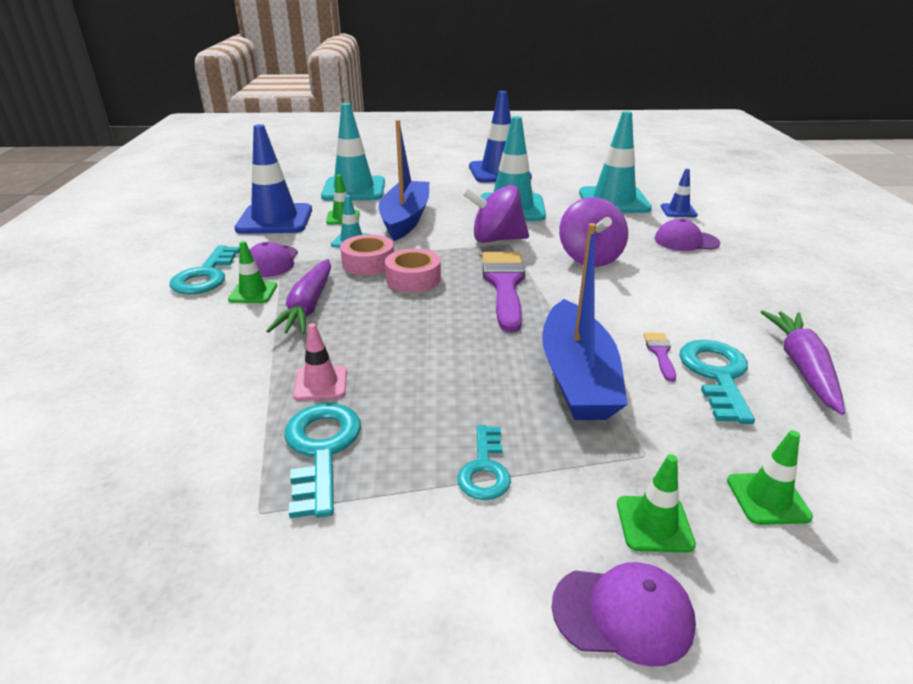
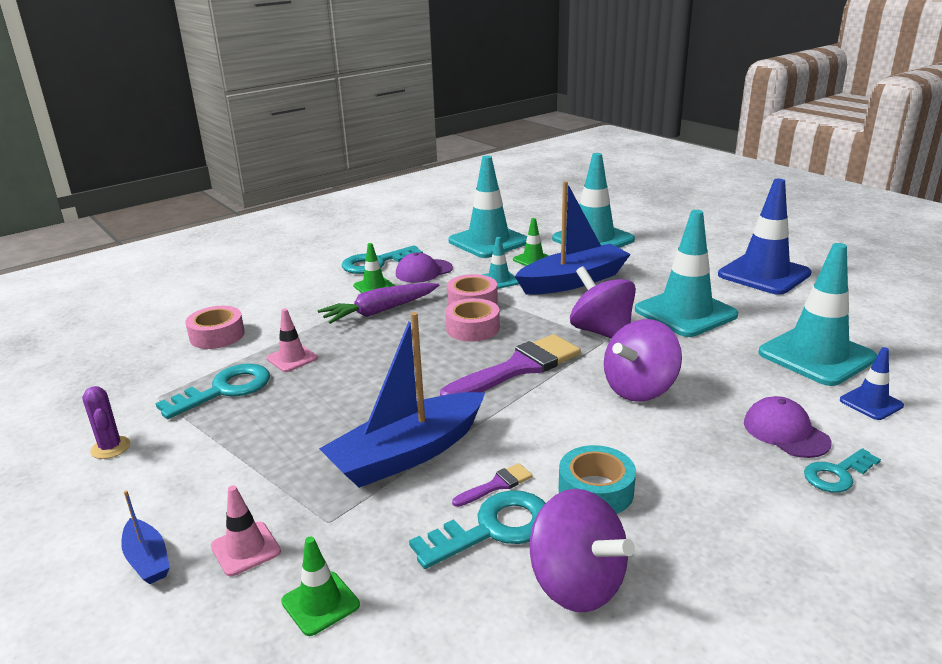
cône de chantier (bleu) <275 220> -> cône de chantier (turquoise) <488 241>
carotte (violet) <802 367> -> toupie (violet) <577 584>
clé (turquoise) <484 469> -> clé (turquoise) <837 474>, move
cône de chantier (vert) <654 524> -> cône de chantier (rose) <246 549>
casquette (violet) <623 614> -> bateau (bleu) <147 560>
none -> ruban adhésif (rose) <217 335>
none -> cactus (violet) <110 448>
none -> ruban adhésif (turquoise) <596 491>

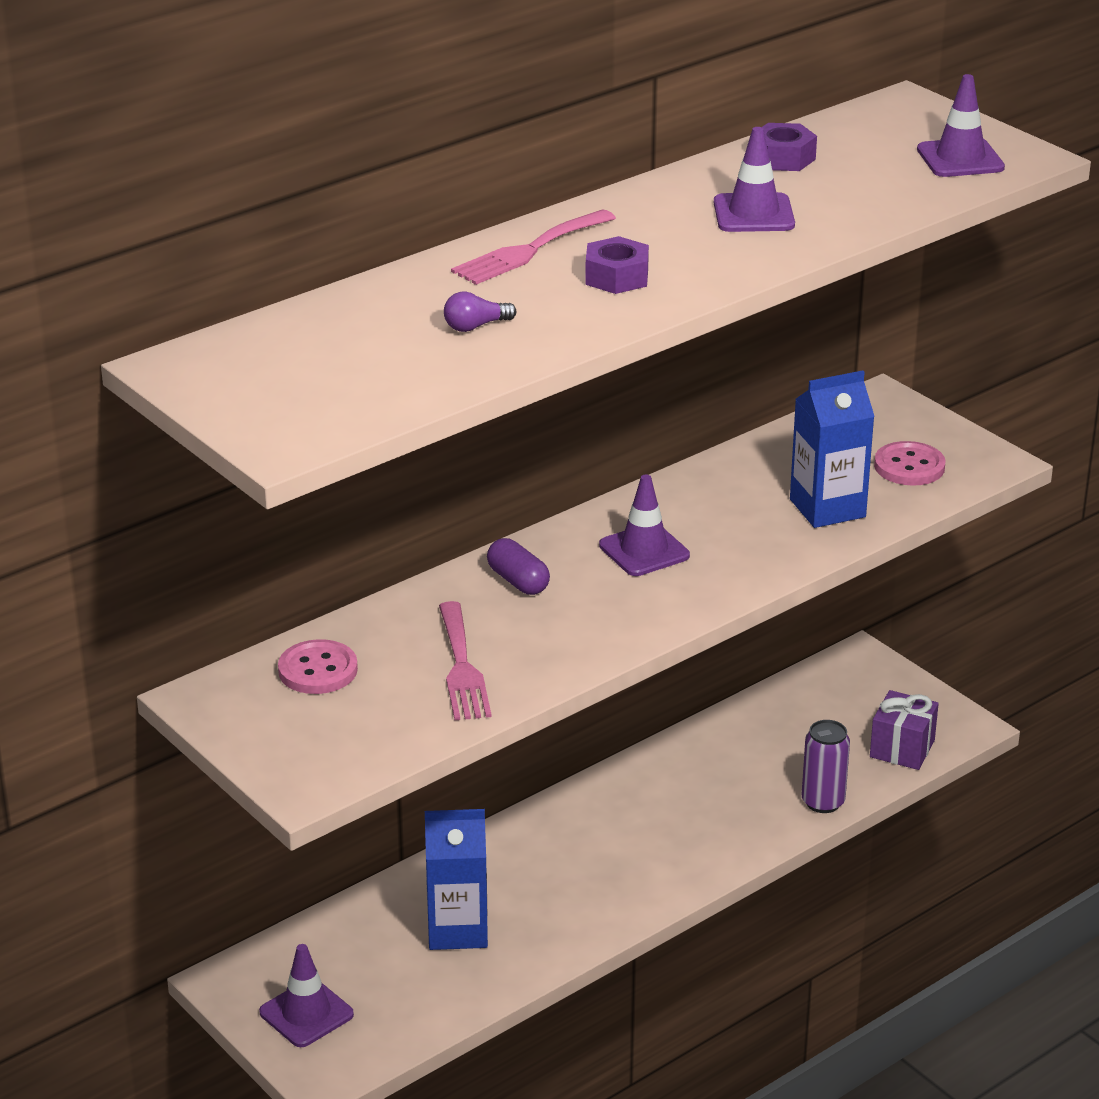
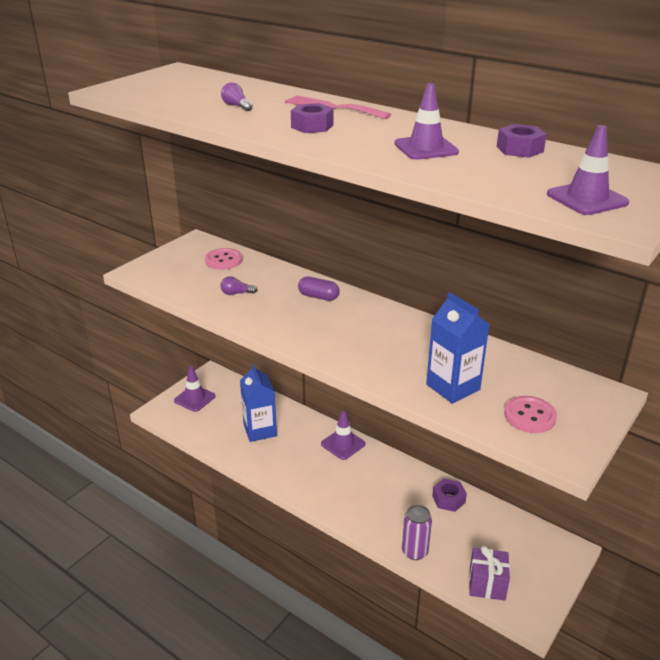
cône de chantier (violet) <644 550> -> cône de chantier (violet) <343 444>, move
gélule (violet) <518 581> -> gélule (violet) <318 297>, 75 degrees clockwise
fourchette (rose) <462 667> -> ampoule (violet) <236 293>
none -> écrou (violet) <448 499>

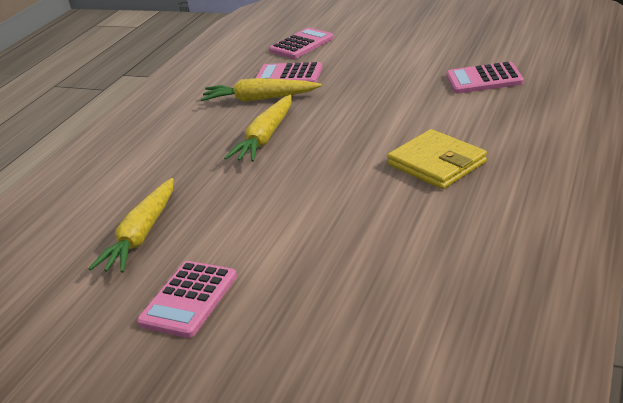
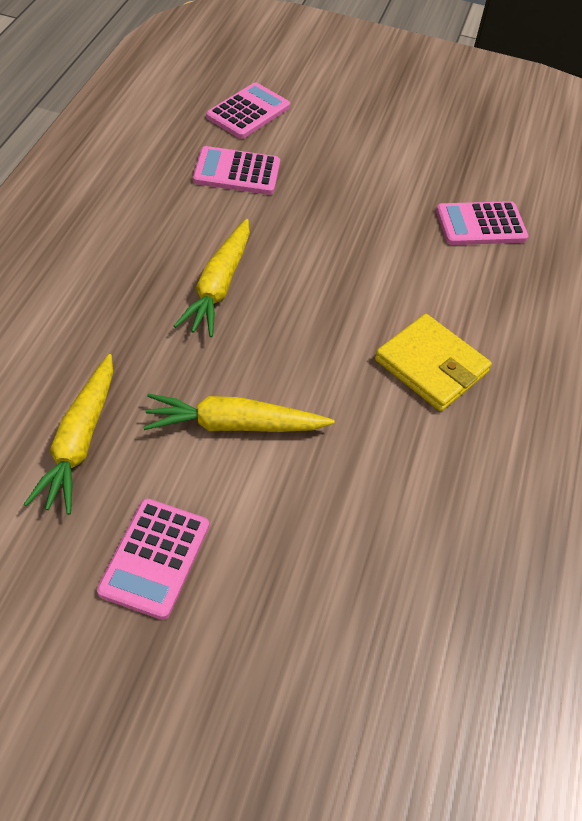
carotte (jaune) <259 99> -> carotte (jaune) <234 425>, move

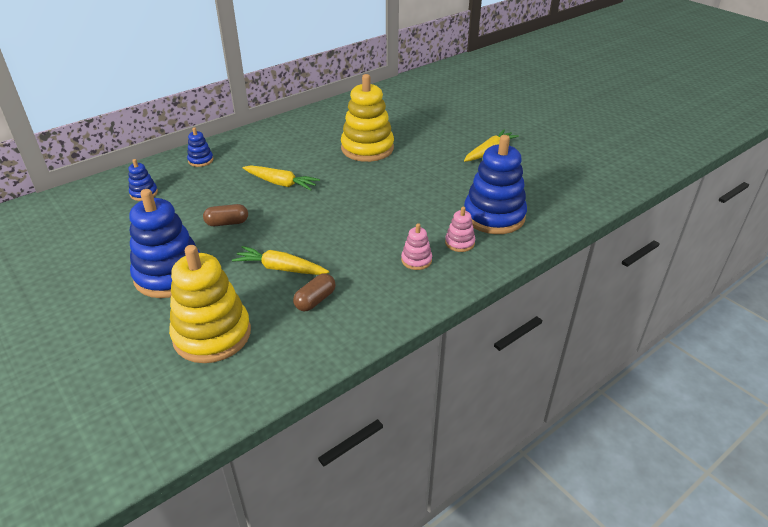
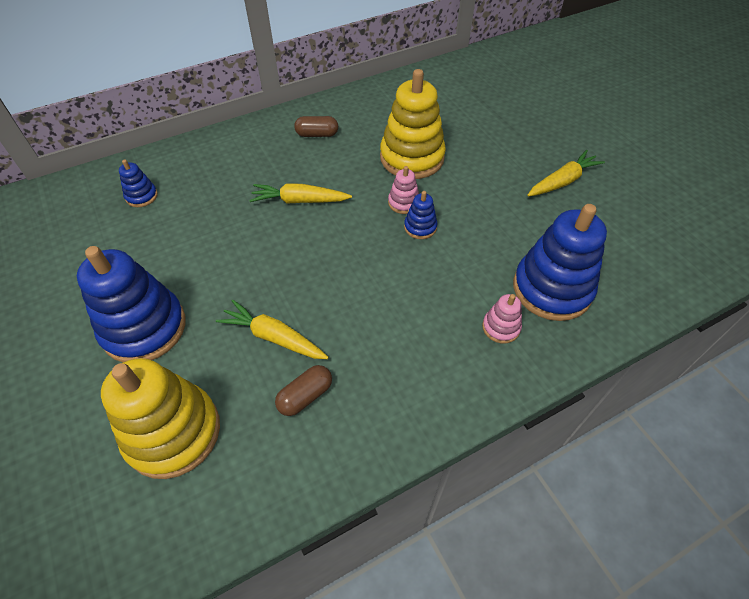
jouet à empiler (bleu) <201 160> -> jouet à empiler (bleu) <420 227>, move
carotte (jaune) <281 183> -> carotte (jaune) <299 201>, 150 degrees clockwise
gélule (marron) <227 223> -> gélule (marron) <317 134>, move
jouet à empiler (rose) <416 260> -> jouet à empiler (rose) <403 203>, move

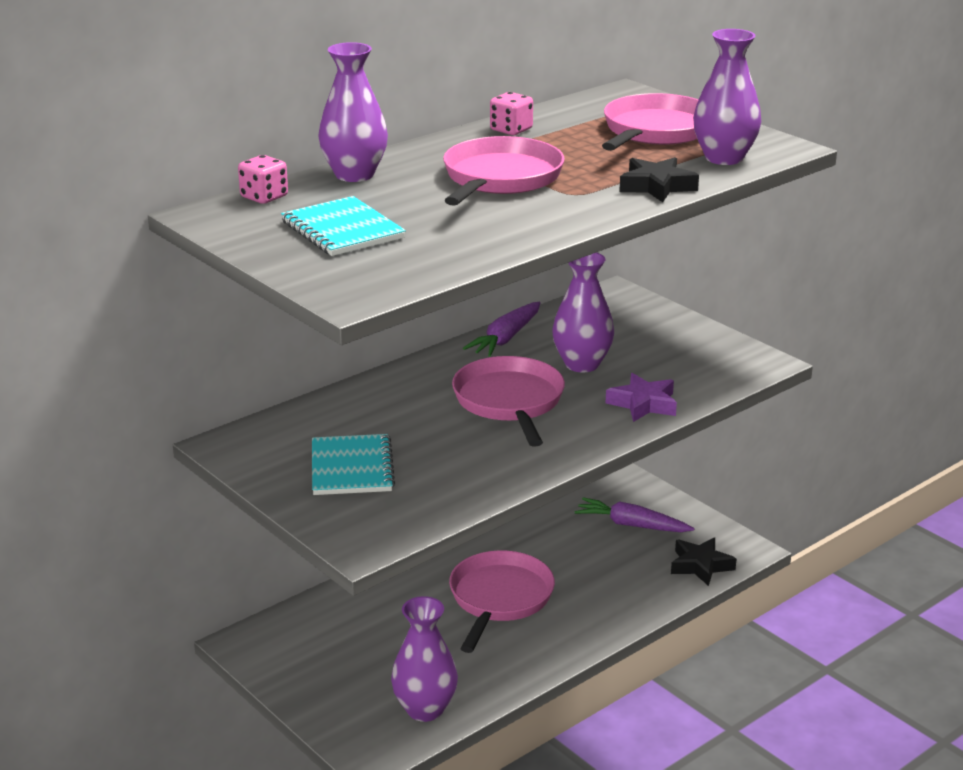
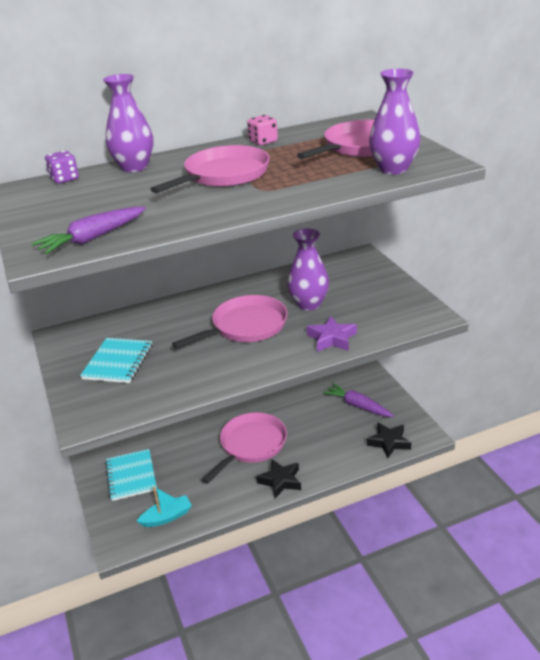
dé (rose) <264 197> -> dé (violet) <64 179>
étoile (noir) <657 186> -> étoile (noir) <280 481>, move
carnet (turquoise) <342 230> -> carnet (turquoise) <131 476>, move
carotte (violet) <506 338> -> carotte (violet) <92 238>, move
poêle (rose) <510 402> -> poêle (rose) <245 326>, 45 degrees clockwise
vase (violet) <425 709> -> bateau (turquoise) <167 517>

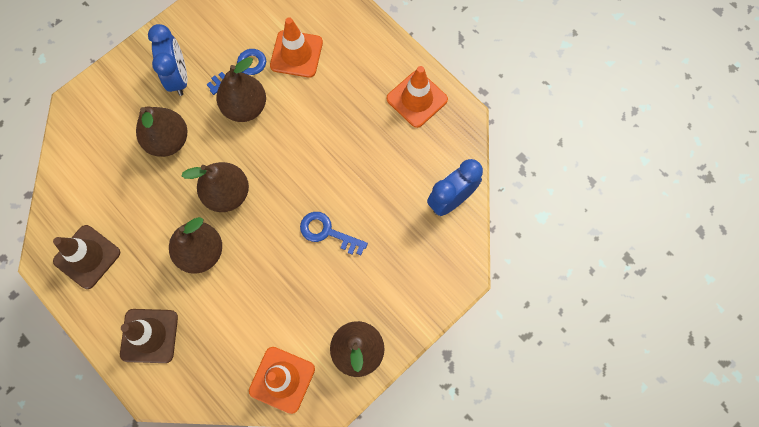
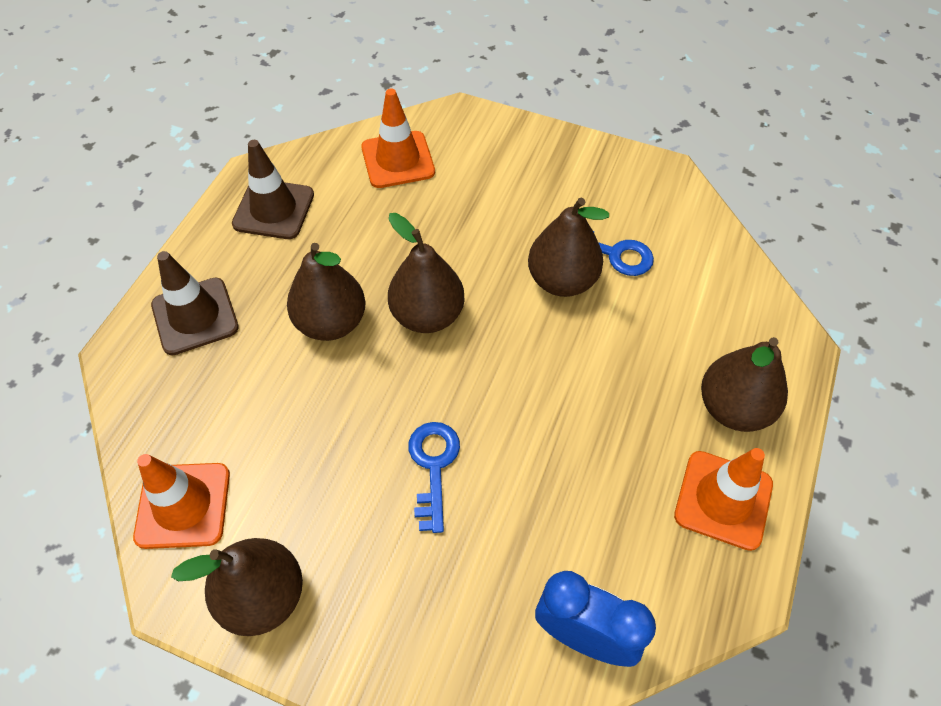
cône de chantier (orange) <296 54> -> cône de chantier (orange) <398 160>, move
réveil (bleu) <178 77> -> none
poire (marron) <168 140> -> poire (marron) <733 408>, move

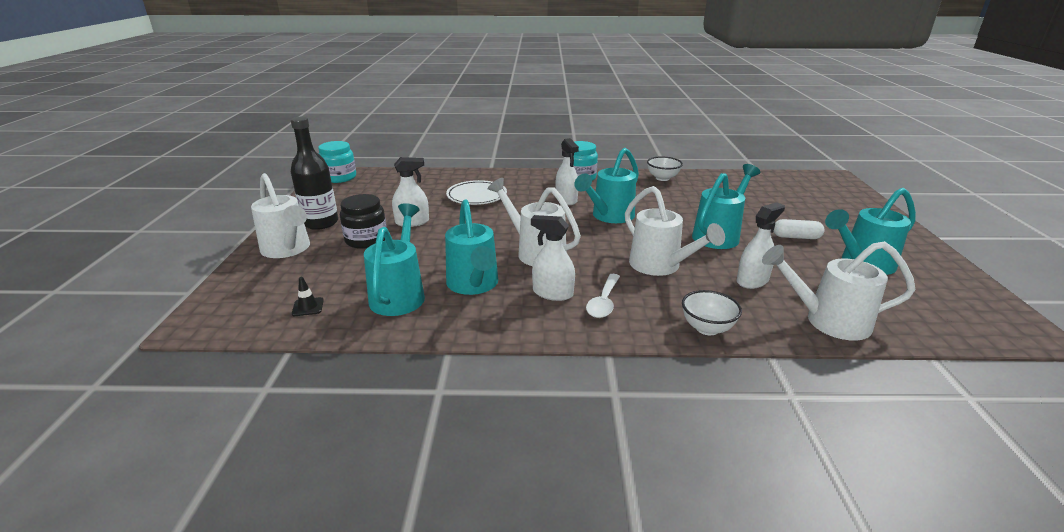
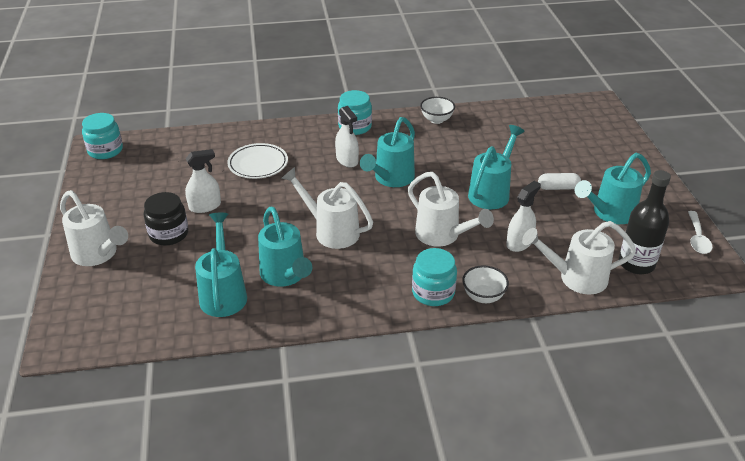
bouteille (noir) <321 223> -> bouteille (noir) <636 264>, move
vaporisateur (blanc) <552 293> -> none
cuillère (blanc) <603 302> -> cuillère (blanc) <697 238>, move
cône de chantier (noir) <308 307> -> none
none -> bocal (turquoise) <433 292>

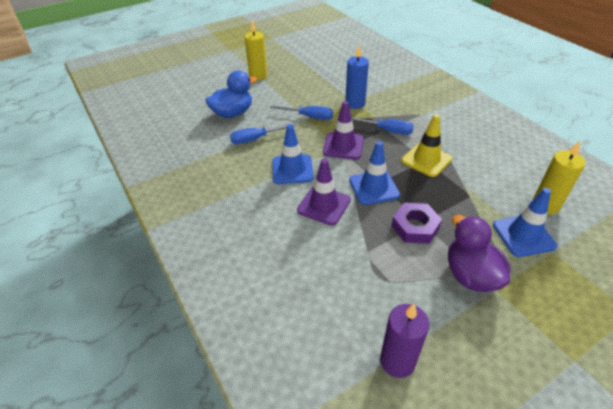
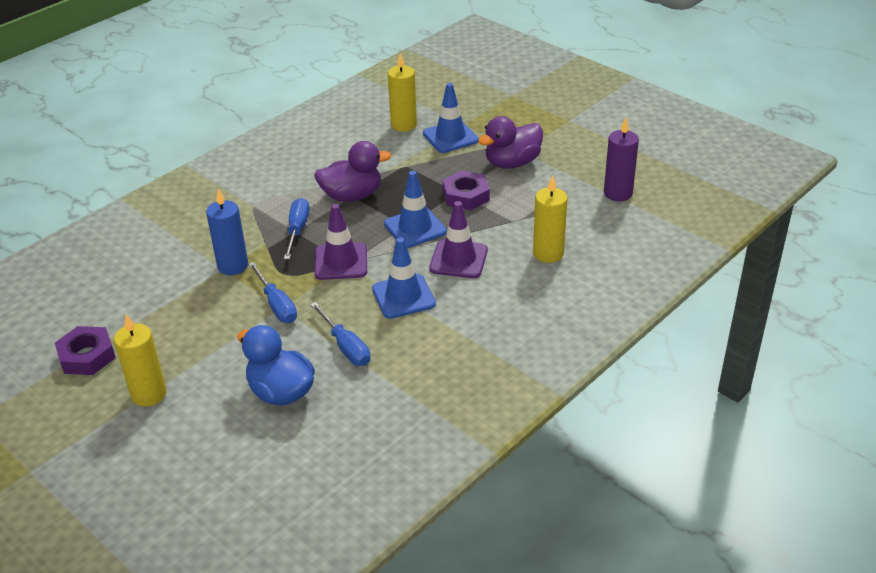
tournevis (bleu) <309 117> -> tournevis (bleu) <277 305>, 150 degrees clockwise
cône de chantier (jaune) <426 160> -> canard (violet) <352 196>
none -> bougie (jaune) <548 253>
none -> écrou (violet) <87 356>

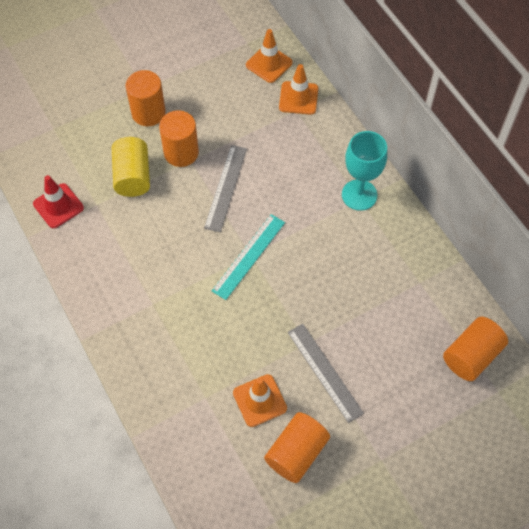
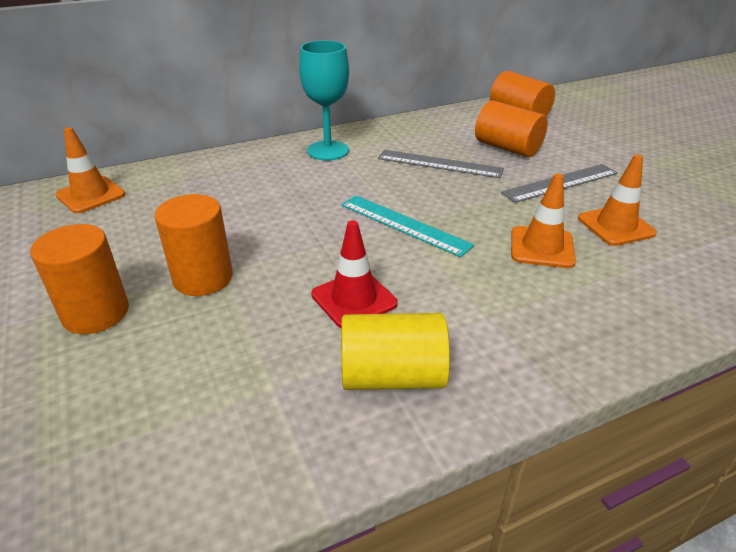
cône de chantier (orange) <298 98> -> cône de chantier (orange) <542 247>, move
cylindre (jaune) <132 176> -> cylindre (jaune) <392 376>, move
règle (gris) <225 187> -> règle (gris) <439 164>, move
cône de chantier (rouge) <58 206> -> cône de chantier (rouge) <354 299>, move
cylindre (orange) <296 453> -> cylindre (orange) <507 148>, move

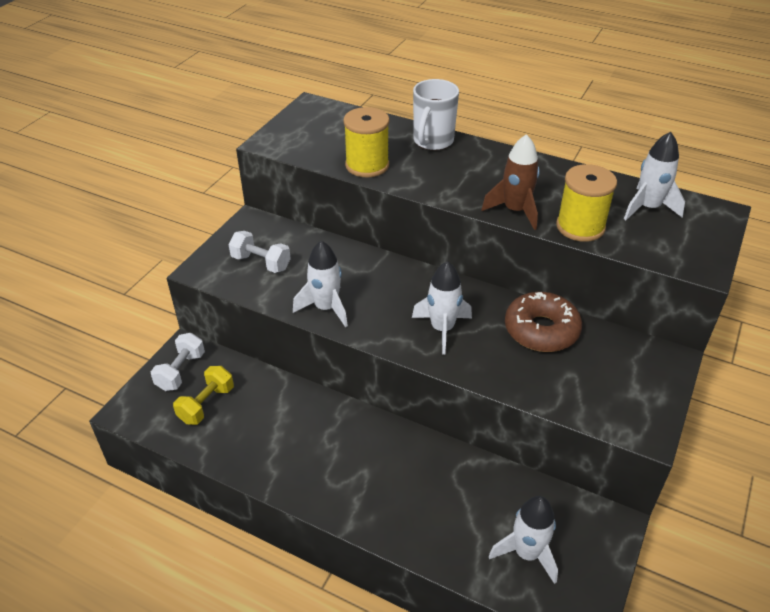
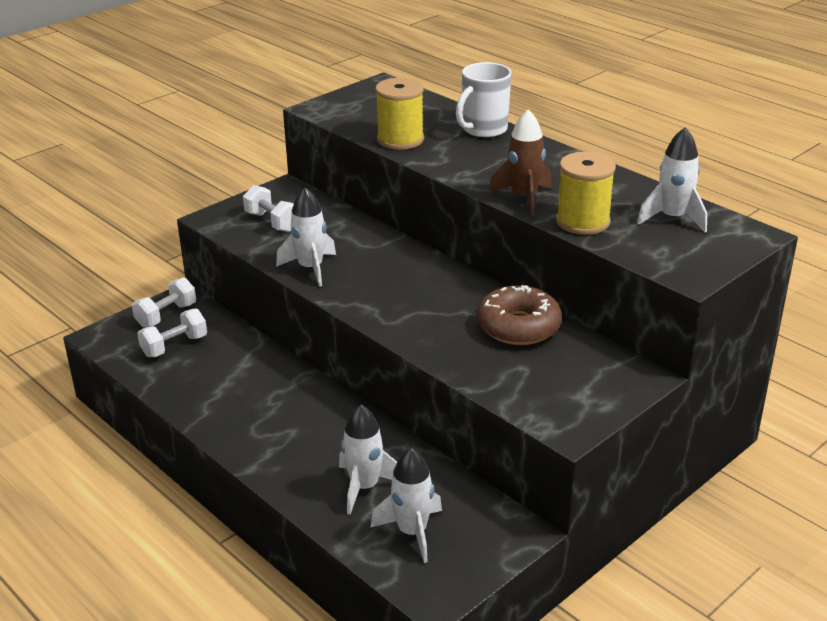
fusée (blanc) <442 329> -> fusée (blanc) <364 487>, move
haltère (jaune) <206 404> -> haltère (blanc) <174 346>

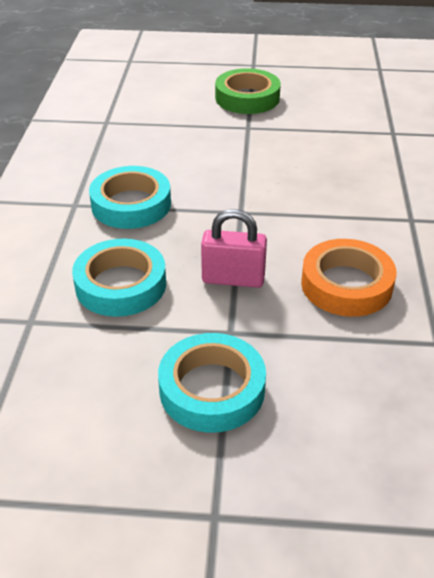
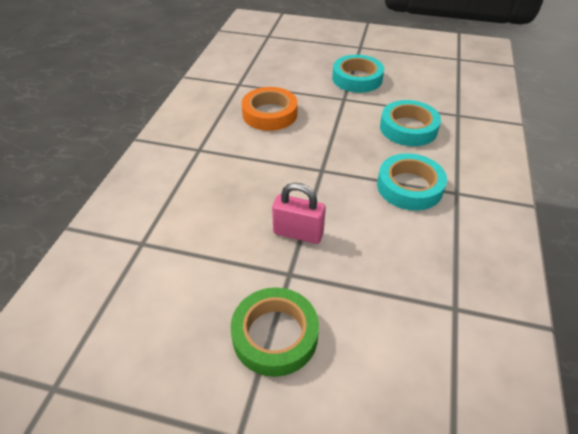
cadenas (rose) <233 279> -> cadenas (rose) <298 233>, move

